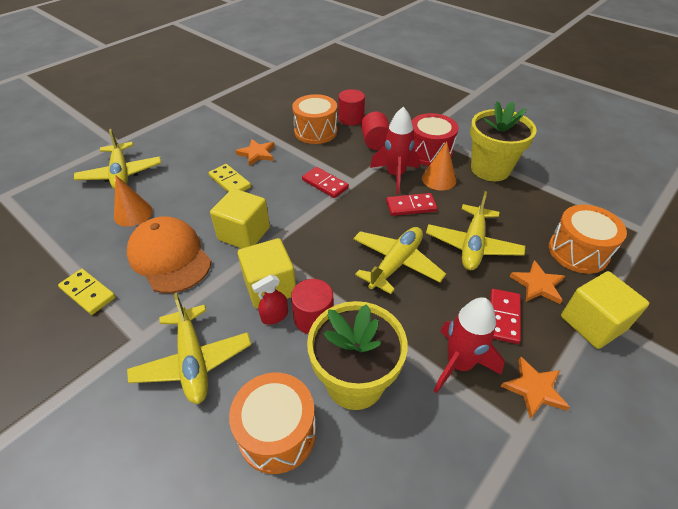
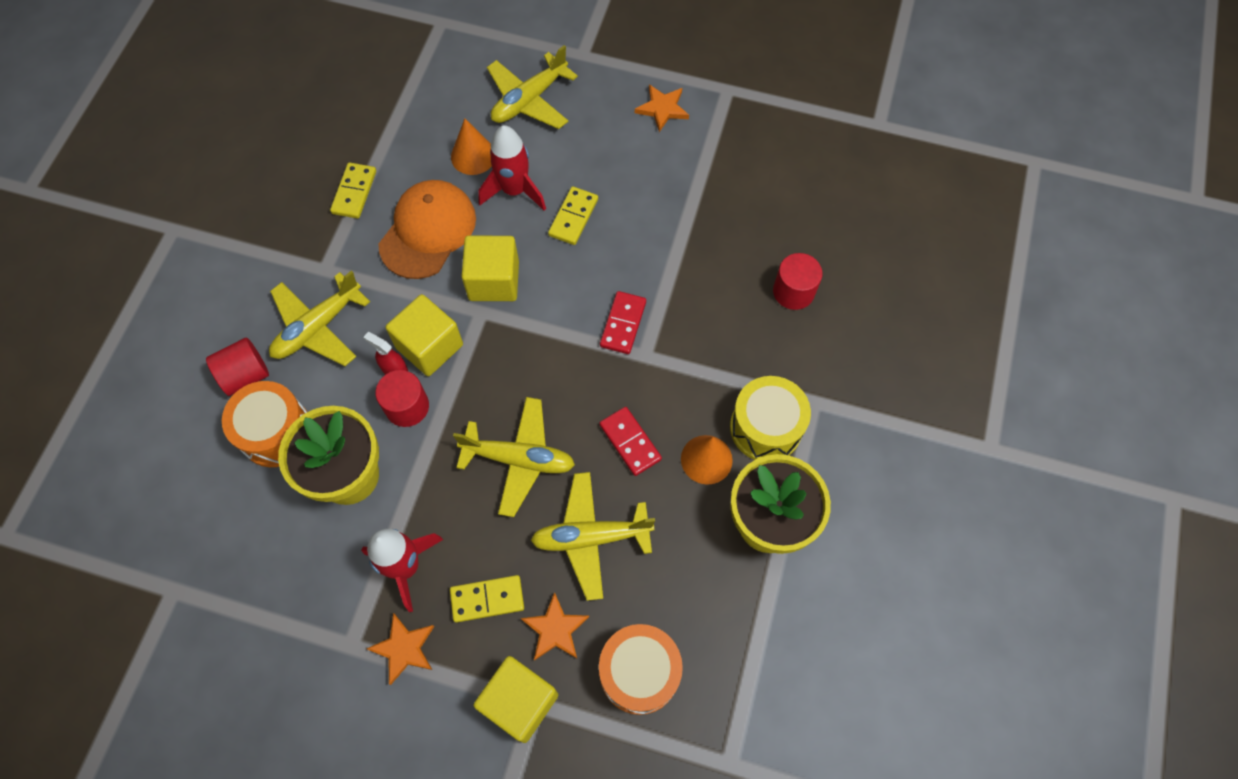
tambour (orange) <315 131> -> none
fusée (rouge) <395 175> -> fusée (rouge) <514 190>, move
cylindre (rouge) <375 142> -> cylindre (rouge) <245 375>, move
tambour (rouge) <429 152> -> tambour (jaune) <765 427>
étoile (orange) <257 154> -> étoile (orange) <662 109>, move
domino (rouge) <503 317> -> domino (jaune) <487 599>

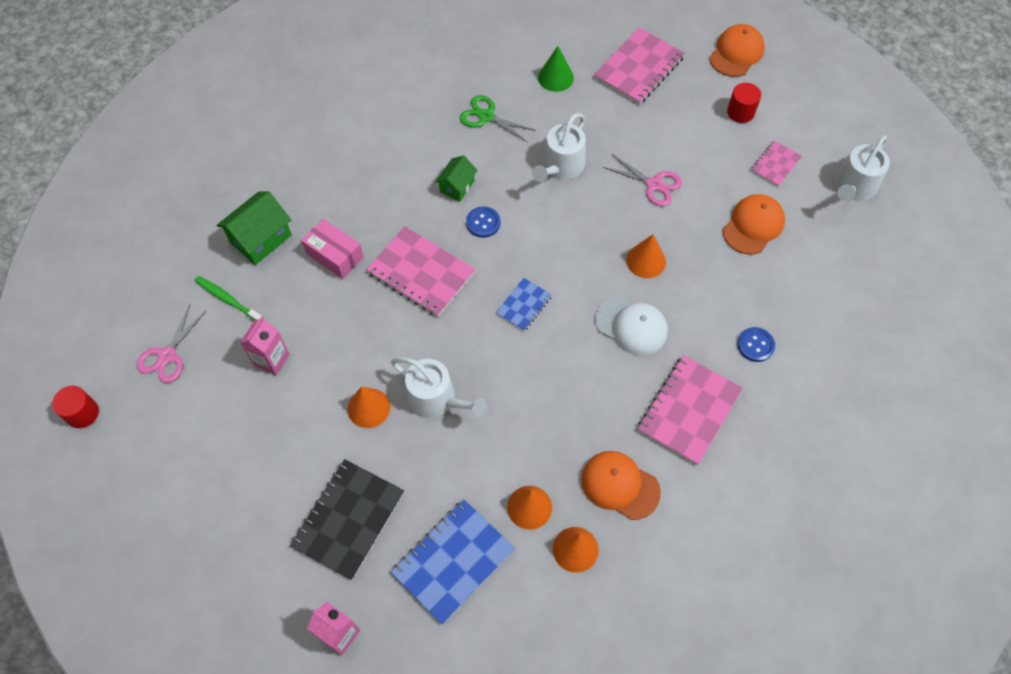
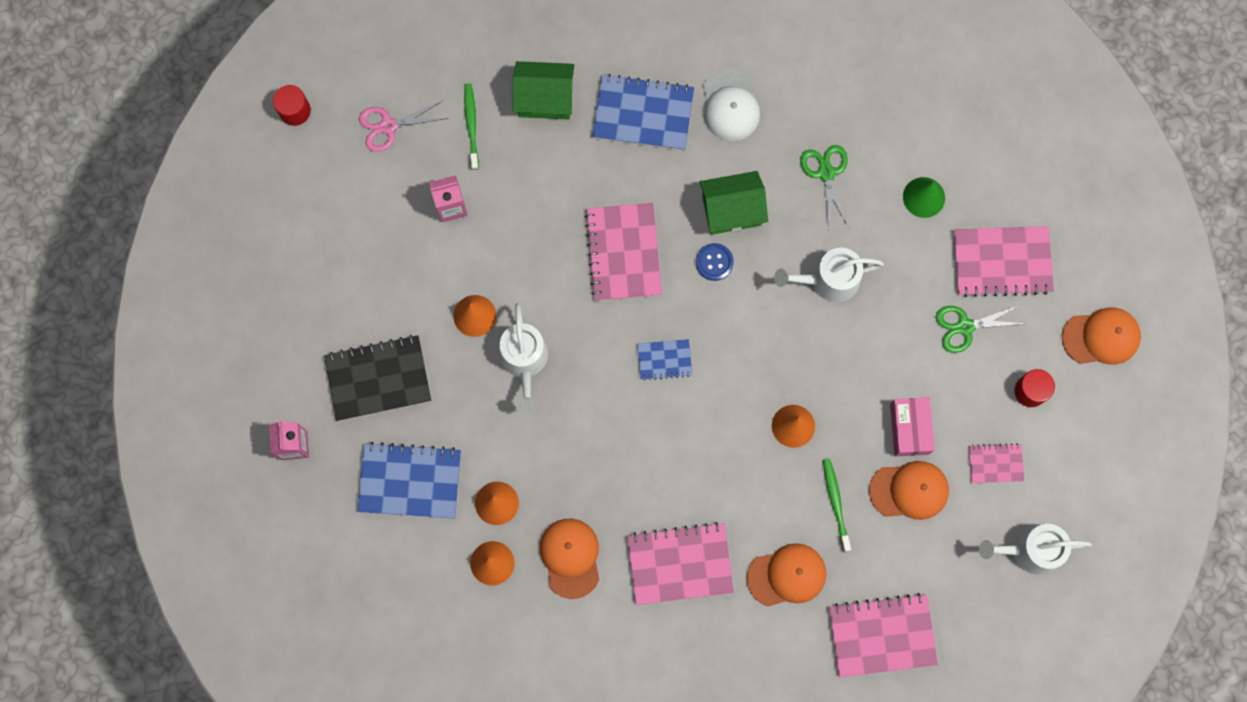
ciseaux (rose) <654 184> -> none
maison (vert) <457 186> -> maison (vert) <731 210>, x1.61
boîte (rose) <335 255> -> boîte (rose) <909 429>, move
casquette (blanc) <631 326> -> casquette (blanc) <730 105>, move
bouton (bleu) <755 345> -> casquette (orange) <787 575>
none -> carnet (bleu) <643 114>
none -> ciseaux (vert) <965 327>
none -> brosse à dents (vert) <835 502>
none -> carnet (rose) <882 636>

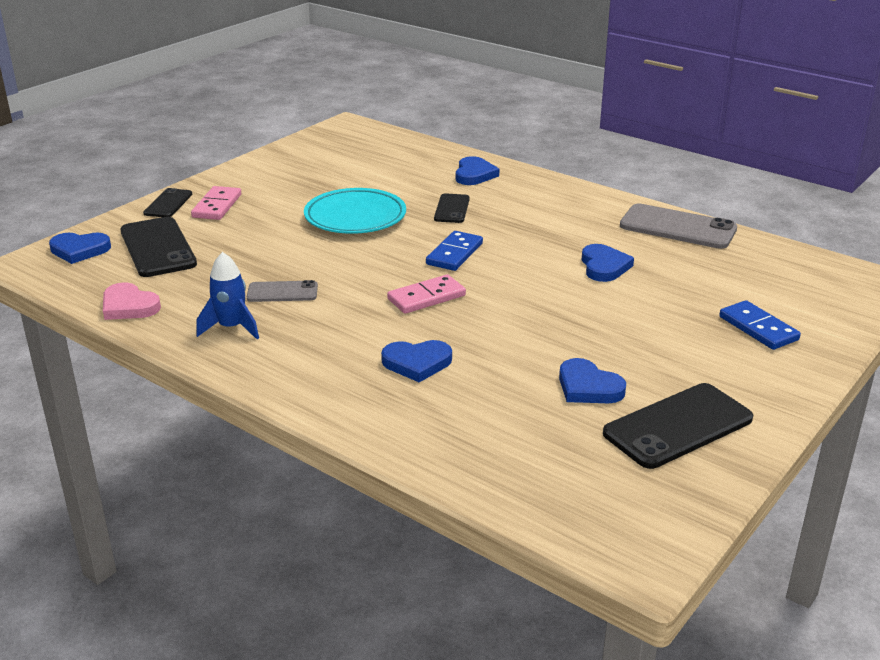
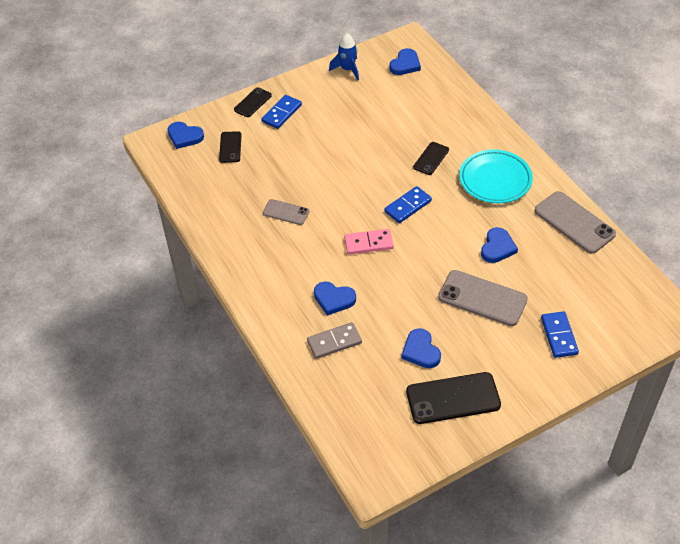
cœur (bleu) <474 174> -> cœur (bleu) <405 64>, move
domino (rose) <217 206> -> domino (bleu) <281 113>
assiette (turquoise) <355 217> -> assiette (turquoise) <495 180>, move
téléphone (noir) <158 248> -> téléphone (noir) <230 147>, x0.57
fusée (bleu) <231 328> -> fusée (bleu) <347 69>, move
cœur (rose) <129 306> -> none
none -> téléphone (gris) <482 298>
none -> domino (gris) <334 342>

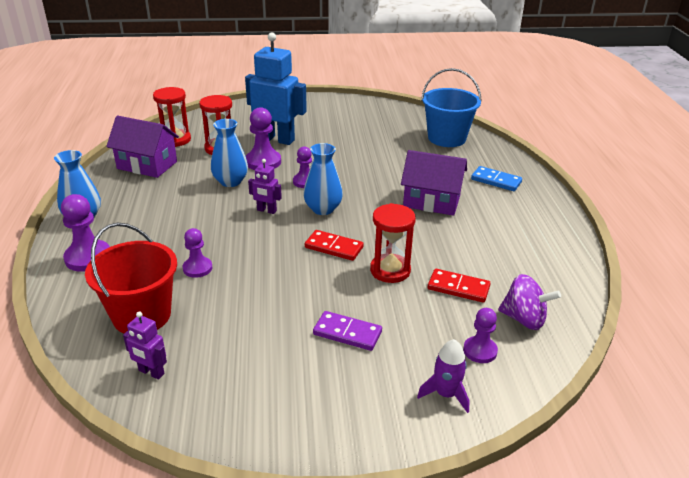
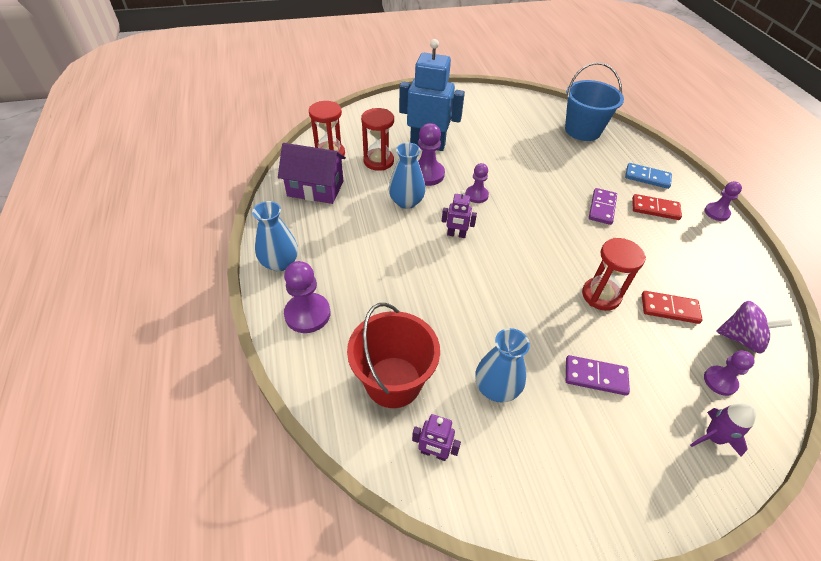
vase (bleu) <323 209> -> vase (bleu) <496 388>, move
maison (violet) <431 201> -> domino (violet) <602 208>
pion (violet) <197 268> -> pion (violet) <716 213>, move
domino (rouge) <334 247> -> domino (rouge) <655 209>, move

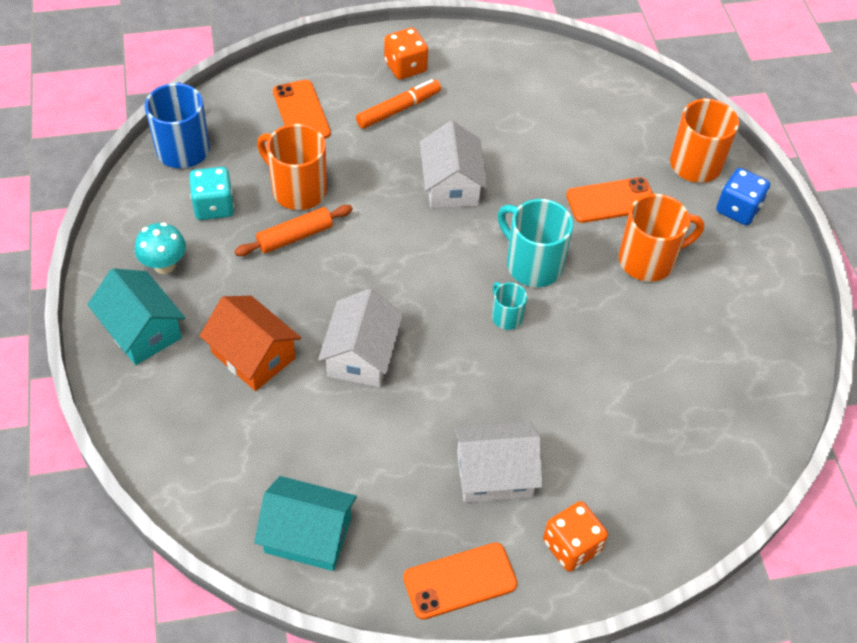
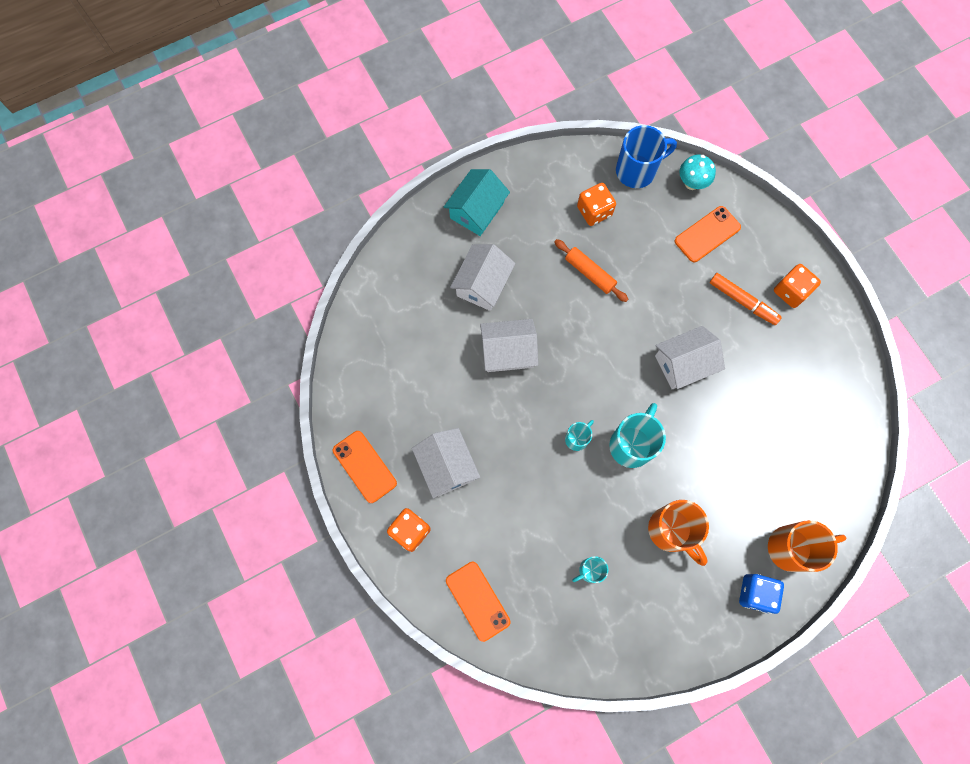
tasse (orange) <297 190> -> none
dé (turquoise) <214 206> -> dé (orange) <594 211>
téléphone (orange) <611 201> -> téléphone (orange) <477 601>, move
champignon (turquoise) <164 265> -> champignon (turquoise) <692 183>, move
maison (orange) <253 355> -> maison (blanc) <483 284>
maison (turquoise) <308 535> -> none
none -> tasse (turquoise) <590 570>

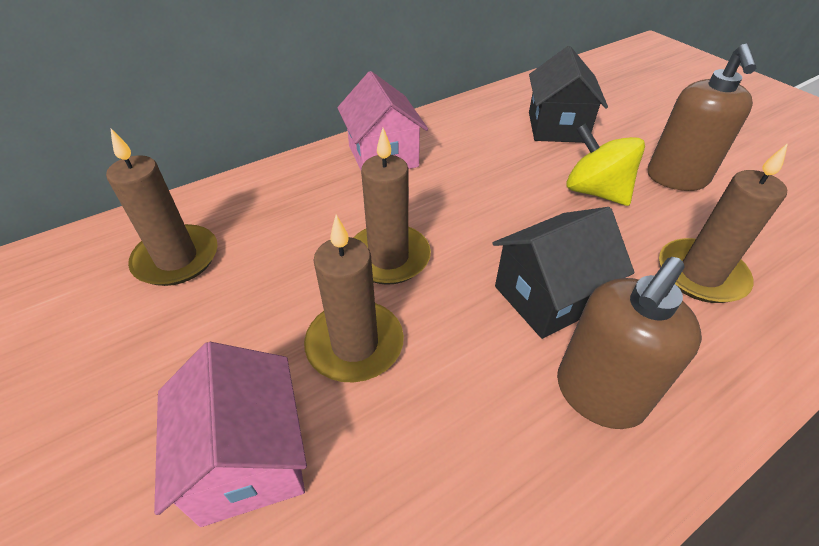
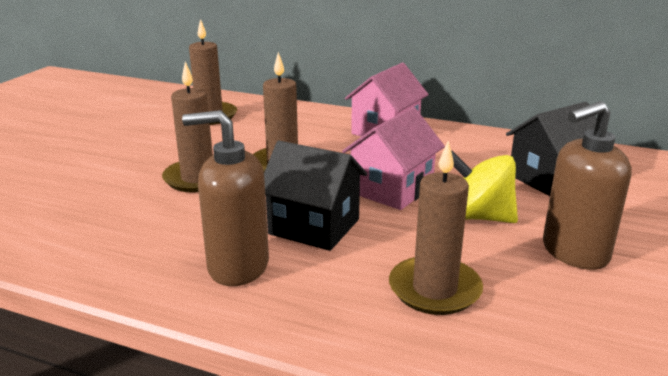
toupie (jaune) <595 192> -> toupie (jaune) <478 217>, 75 degrees counterclockwise
maison (rose) <248 459> -> maison (rose) <391 189>, move

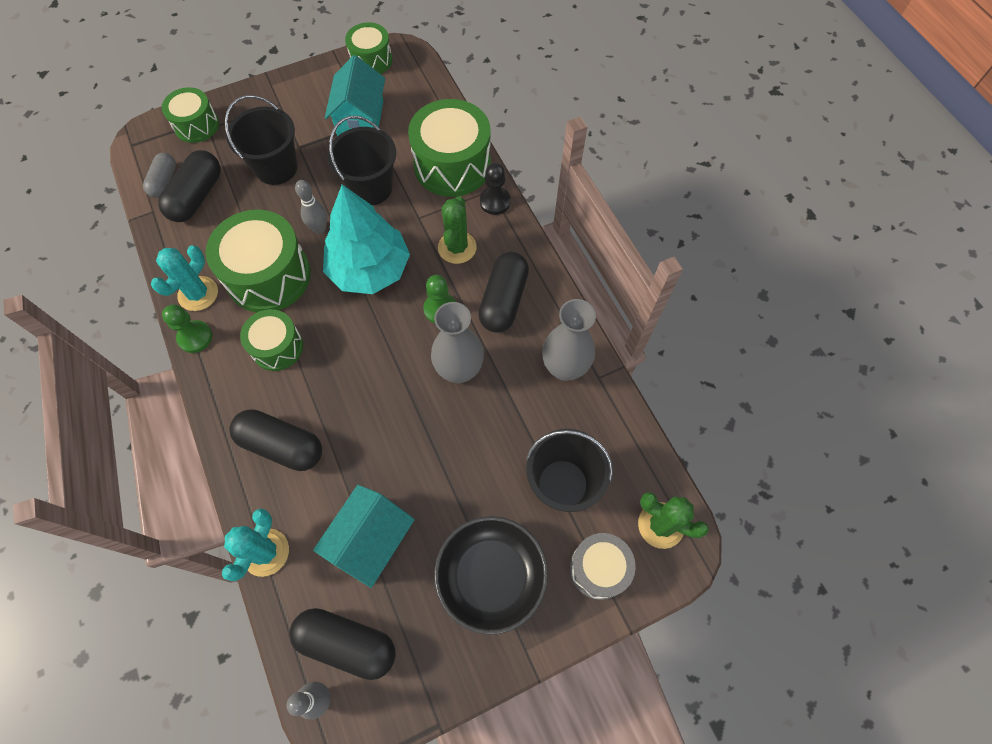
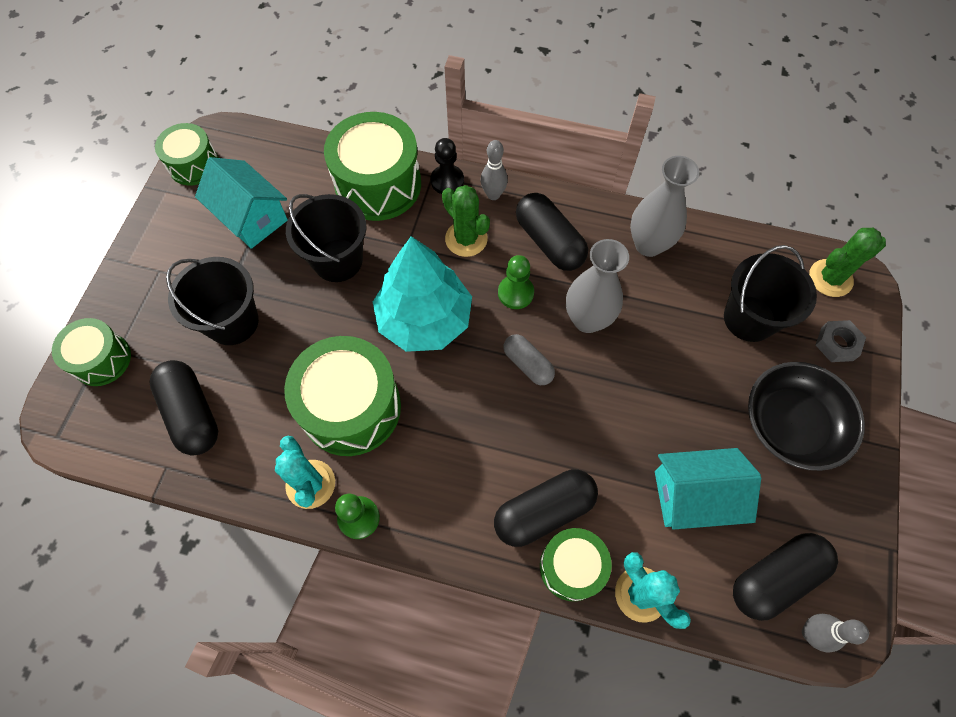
gélule (gris) <164 181> -> gélule (gris) <528 364>, move
quille (gris) <319 228> -> quille (gris) <493 195>, move
tambour (vert) <277 347> -> tambour (vert) <571 567>, move
maison (turquoise) <370 540> -> maison (turquoise) <693 496>, 75 degrees counterclockwise
tambour (gris) <598 569> -> écrou (gris) <837 344>

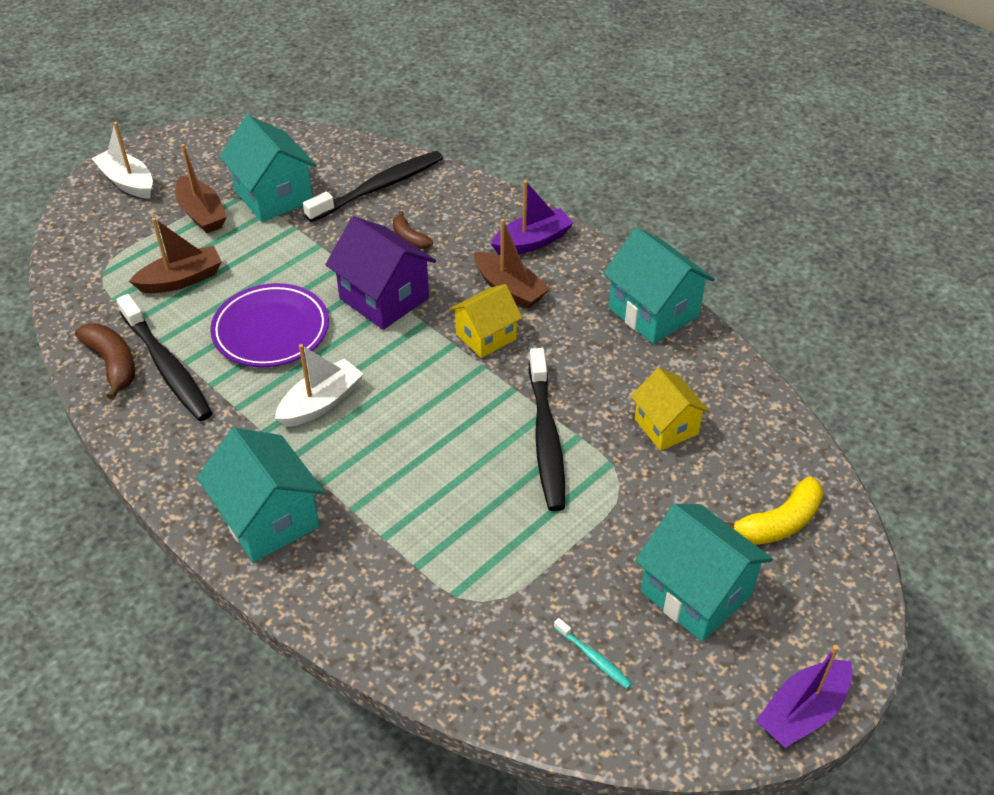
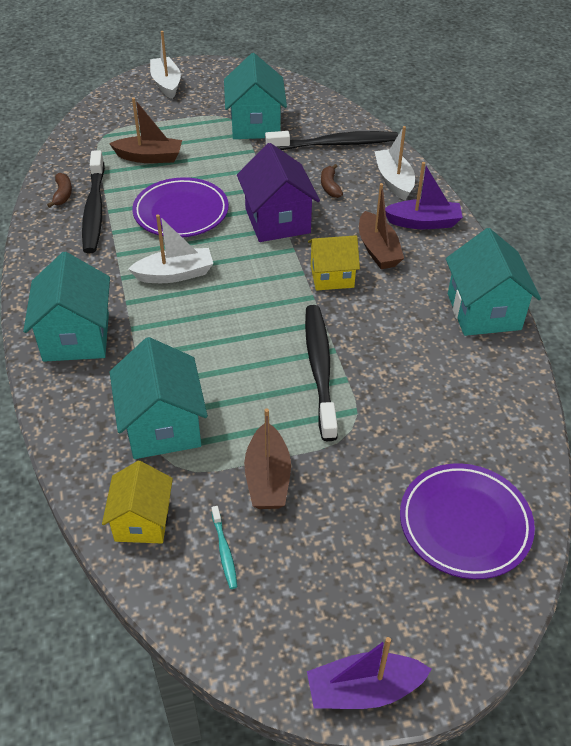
bateau (marron) <202 214> -> bateau (marron) <267 478>, move
banane (marron) <113 364> -> banane (marron) <63 194>, x0.63
brosse à dents (noir) <546 438> -> brosse à dents (noir) <319 369>, 150 degrees clockwise
maison (jaune) <666 426> -> maison (jaune) <142 521>, move
banane (jaune) <779 523> -> assiette (violet) <465 524>
maison (turquoise) <696 593> -> maison (turquoise) <162 426>, move
none -> bateau (blanc) <394 181>

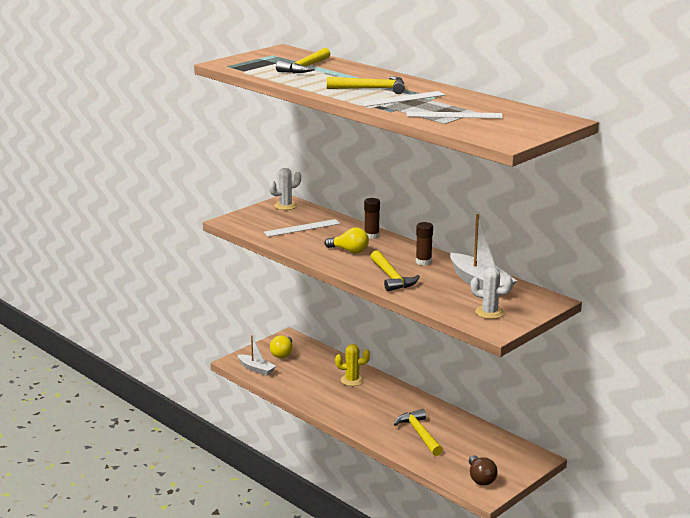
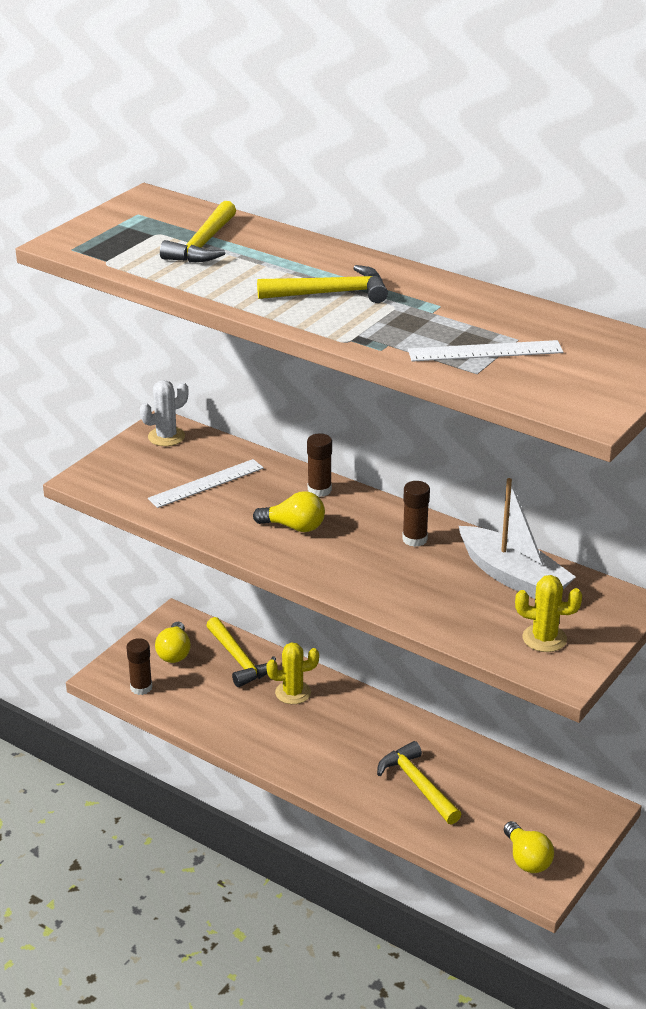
règle (blanc) <402 99> -> none
marteau (jaune) <391 277> -> marteau (jaune) <239 659>, move
cactus (blanc) <489 312> -> cactus (jaune) <544 638>
bateau (blanc) <256 369> -> bâton de colle (marron) <141 687>
ampoule (marron) <480 478> -> ampoule (jaune) <527 859>

